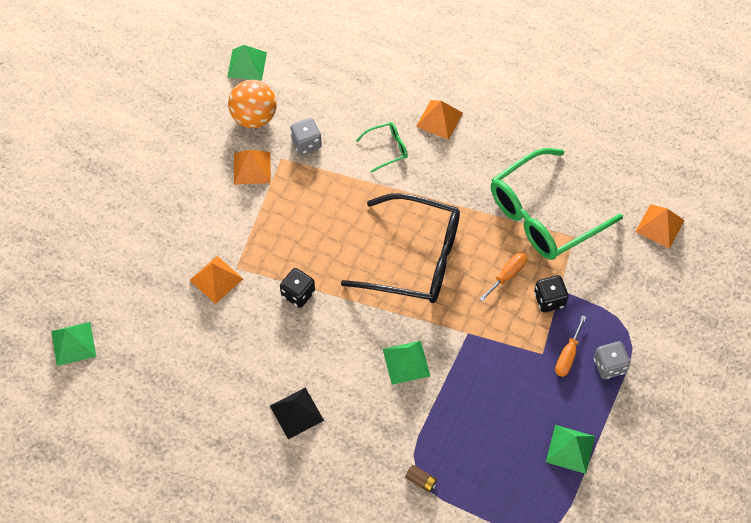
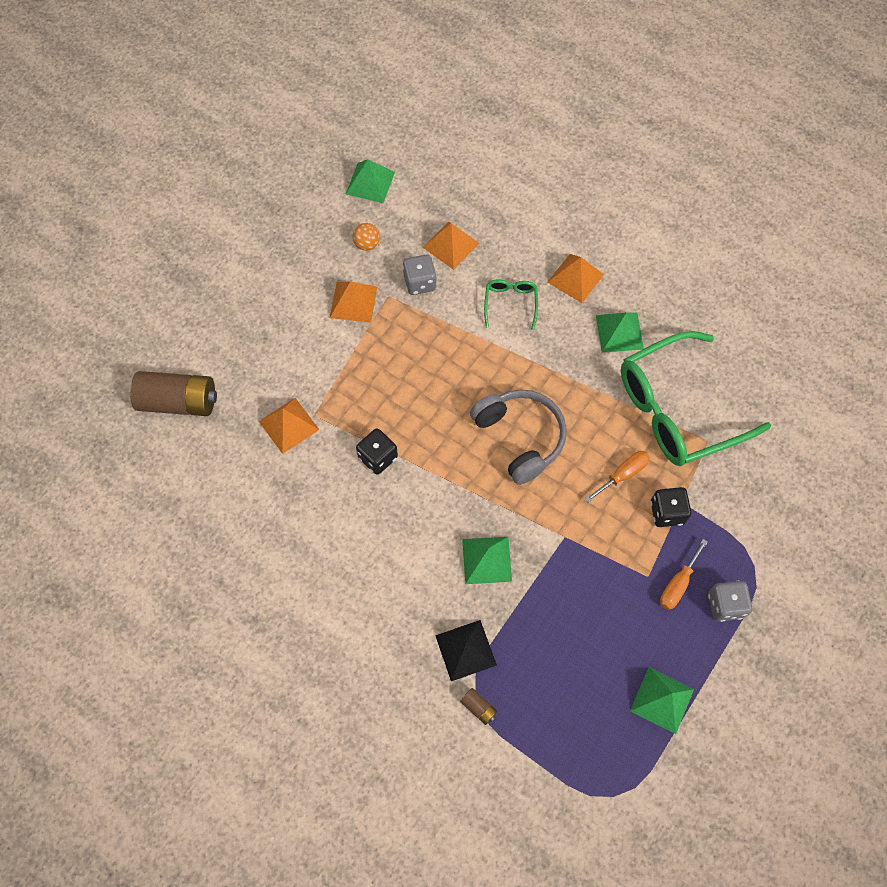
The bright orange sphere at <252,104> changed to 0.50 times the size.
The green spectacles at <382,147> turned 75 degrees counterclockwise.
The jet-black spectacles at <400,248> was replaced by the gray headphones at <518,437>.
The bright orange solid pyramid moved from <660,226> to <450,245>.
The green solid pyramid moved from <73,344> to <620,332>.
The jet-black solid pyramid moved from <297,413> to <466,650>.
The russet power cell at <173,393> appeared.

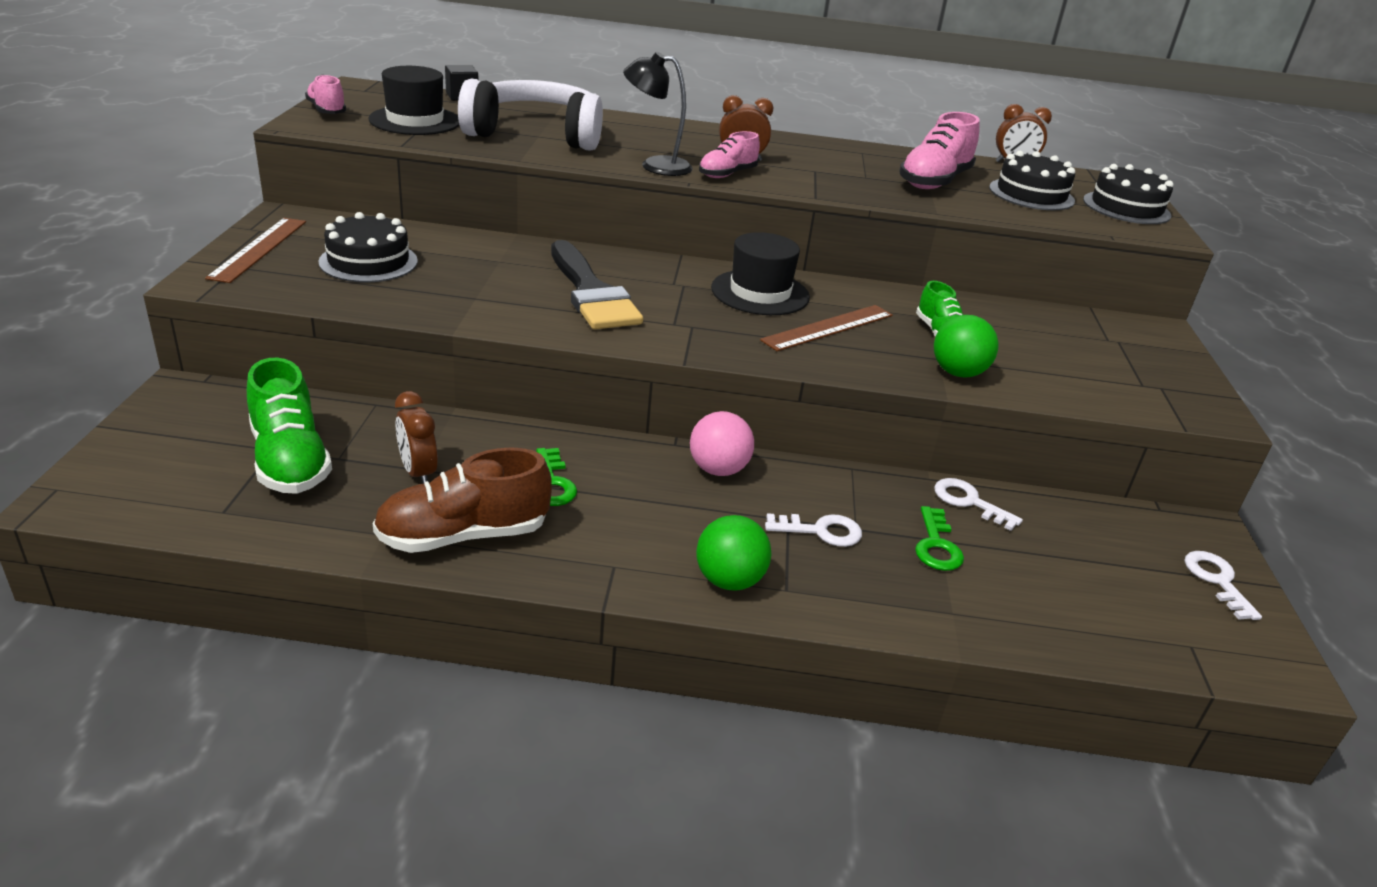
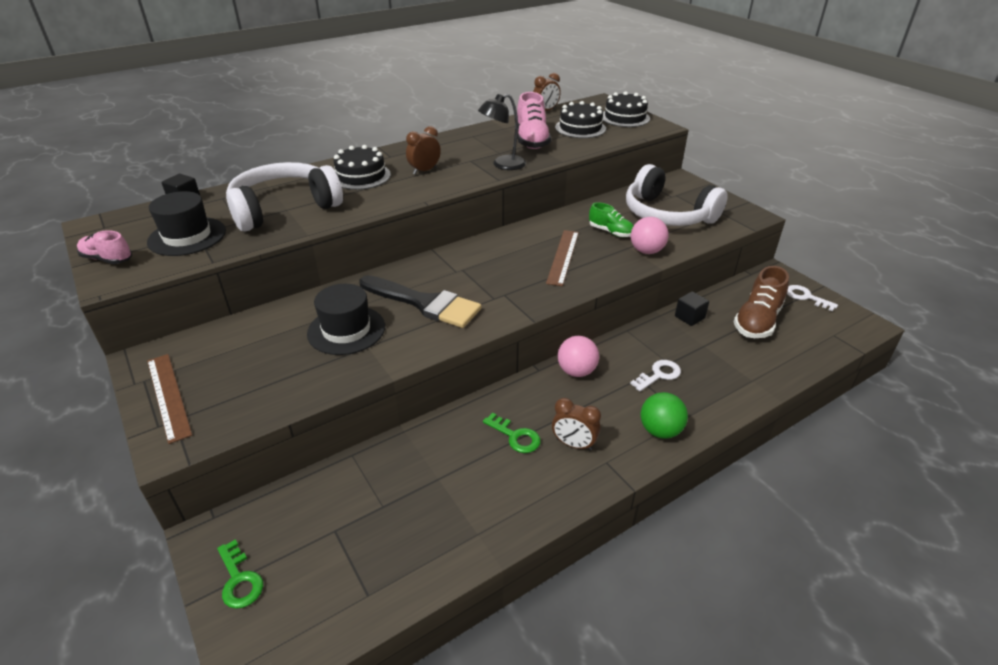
The jet-black lamp moved from <658,114> to <502,132>.
The pink shoe at <729,154> disappeared.
The jet-black cake moved from <368,247> to <362,167>.
The jet-black tall hat moved from <760,273> to <346,319>.
The green sphere at <966,346> became the pink sphere at <650,235>.
The green shoe at <289,426> disappeared.
The russet bedside clock moved from <416,437> to <576,424>.
The russet shoe moved from <462,500> to <761,302>.
The pure white key at <978,504> was replaced by the jet-black solid cube at <692,308>.
The green key moved from <939,538> to <240,574>.
The pure white headphones at <677,195> appeared.

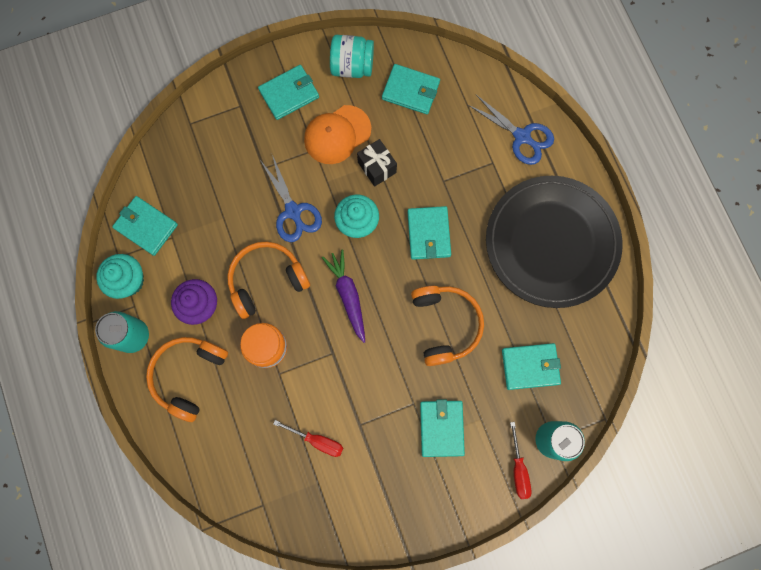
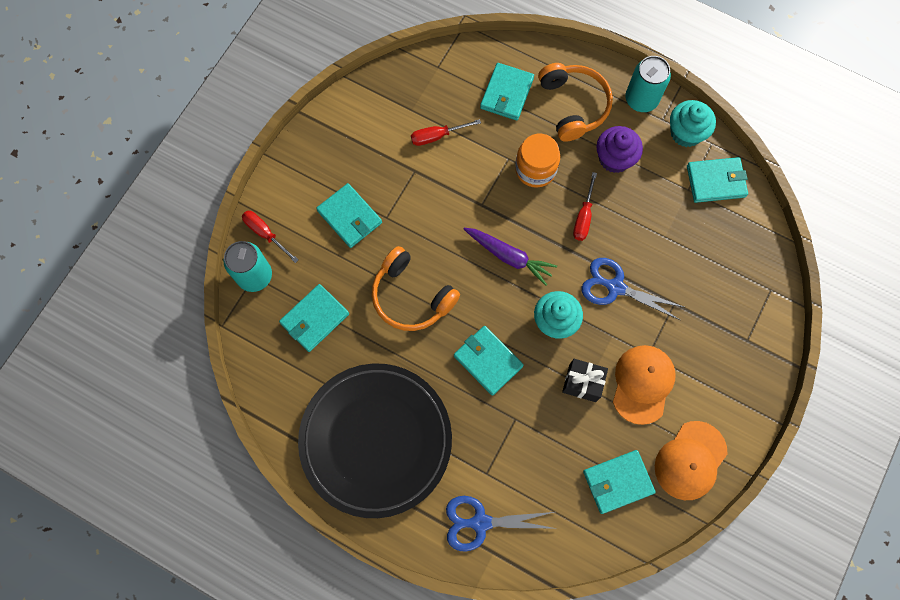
The teal jar at <352,56> was replaced by the bright orange cap at <691,460>.
The teal card wallet moved from <288,92> to <507,91>.
The bright orange headphones at <268,280> was replaced by the red flat screwdriver at <585,206>.

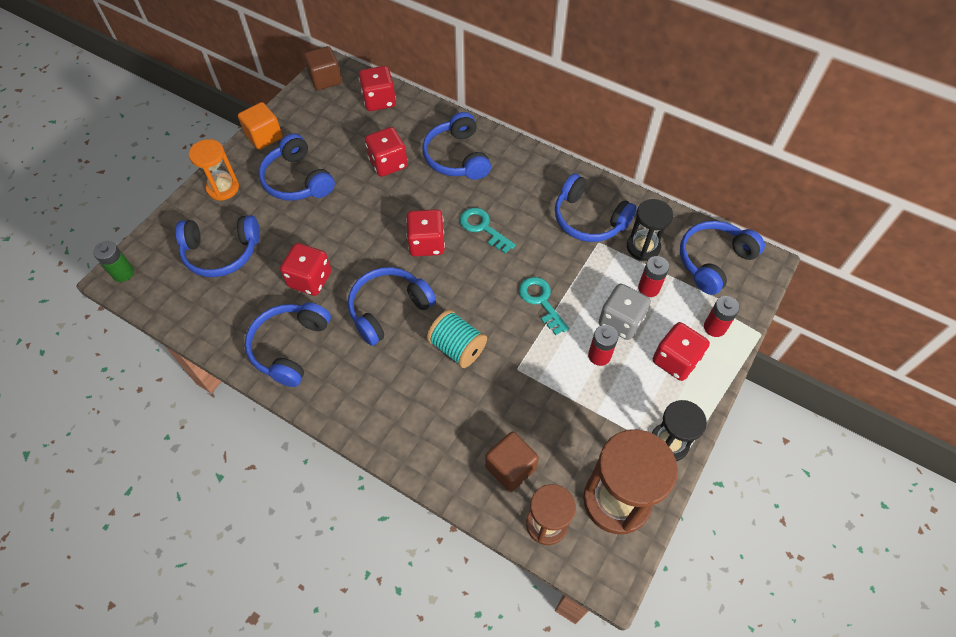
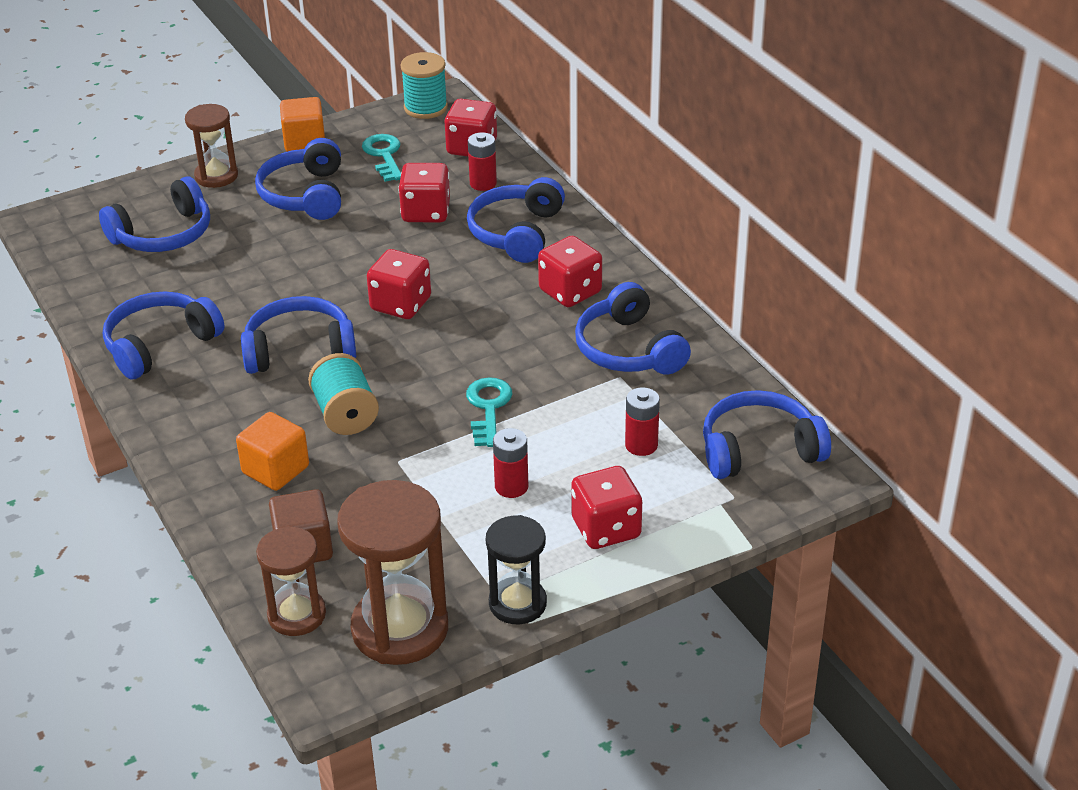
The russet solid cube at <323,68> was replaced by the teal reel of thread at <424,85>.
The bright orange sand timer at <214,170> became the russet sand timer at <211,146>.
The jet-black sand timer at <650,230> disappeared.
The teal key moved from <488,231> to <381,158>.
The royal blue headphones at <218,246> turned 60 degrees counterclockwise.
The green power cell at <113,261> disappeared.
The red dice moved from <305,269> to <570,271>.
The gray dice at <625,312> disappeared.
The red power cell moved from <722,316> to <482,161>.
The bright orange solid cube at <272,451> appeared.

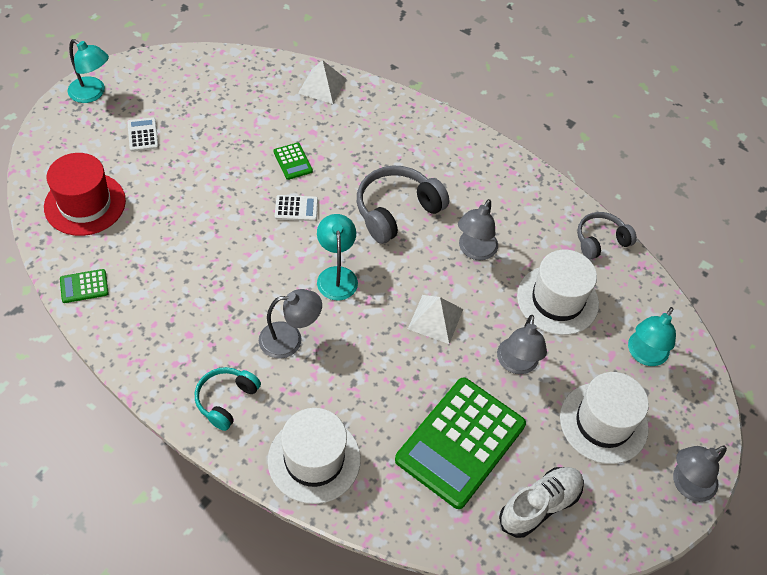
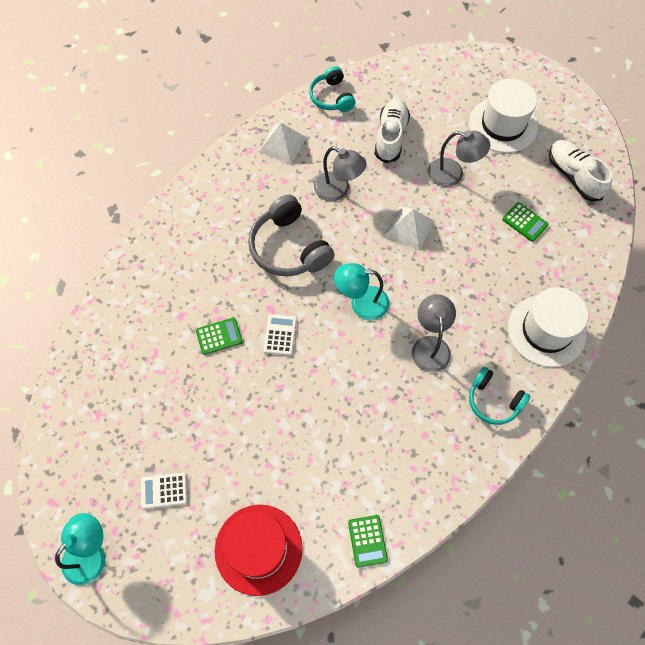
The pure white solid pyramid moved from <322,82> to <283,143>.
The gray headphones at <607,235> became the teal headphones at <332,89>.
The pure white tall hat at <558,292> was replaced by the pure white shoe at <392,131>.
The teal lamp at <652,336> disappeared.
The green calculator at <460,443> changed to 0.41 times the size.
The gray lamp at <700,474> disappeared.

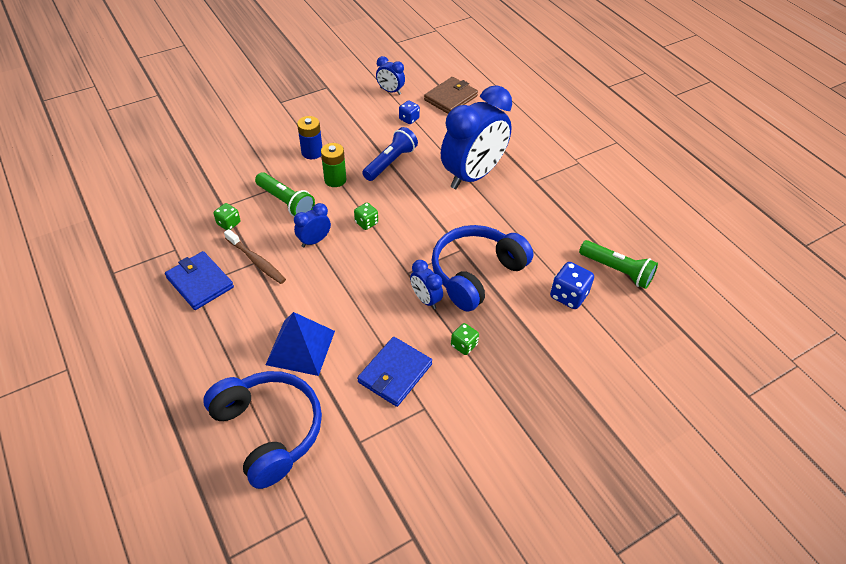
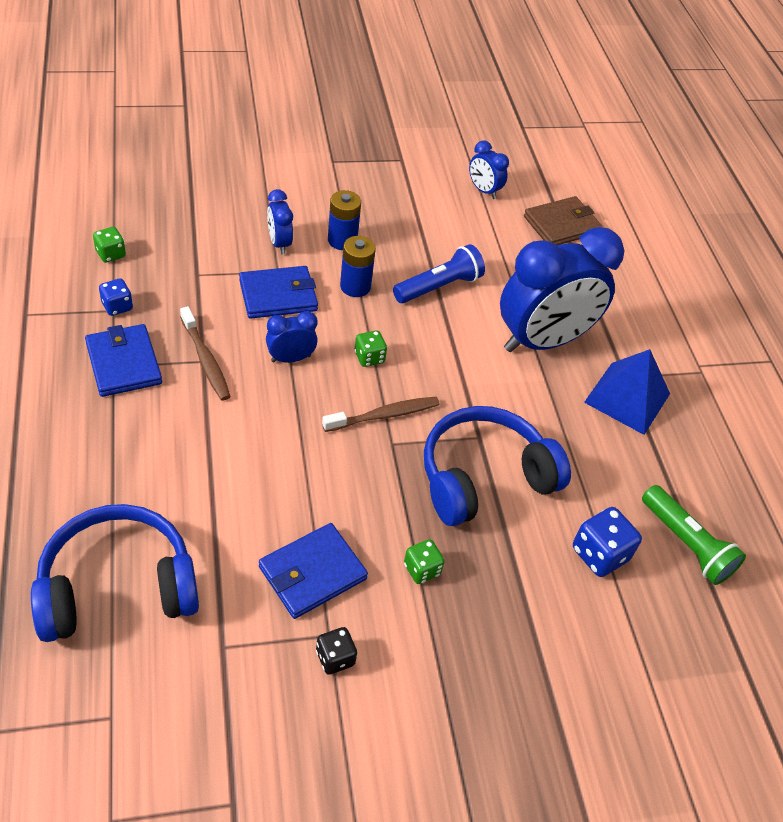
The royal blue dice moved from <409,112> to <116,297>.
The green power cell at <333,165> became the royal blue power cell at <358,266>.
The green flashlight at <285,194> was replaced by the royal blue card wallet at <278,292>.
The green dice moved from <226,216> to <109,245>.
The royal blue bedside clock moved from <426,284> to <280,222>.
The royal blue solid pyramid moved from <300,344> to <627,392>.
The royal blue headphones at <262,430> turned 90 degrees counterclockwise.
The russet toothbrush at <380,414> appeared.
The jet-black dice at <336,651> appeared.

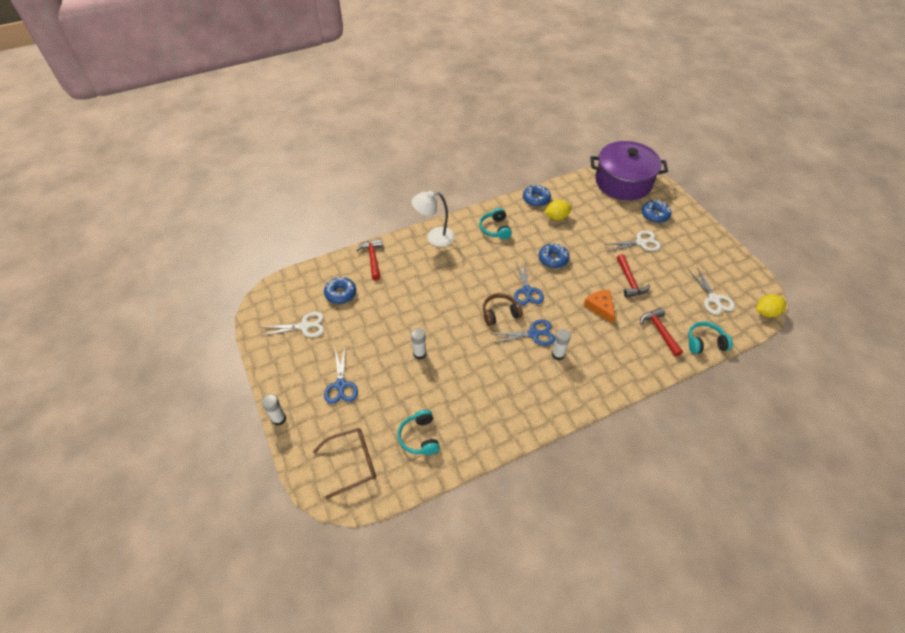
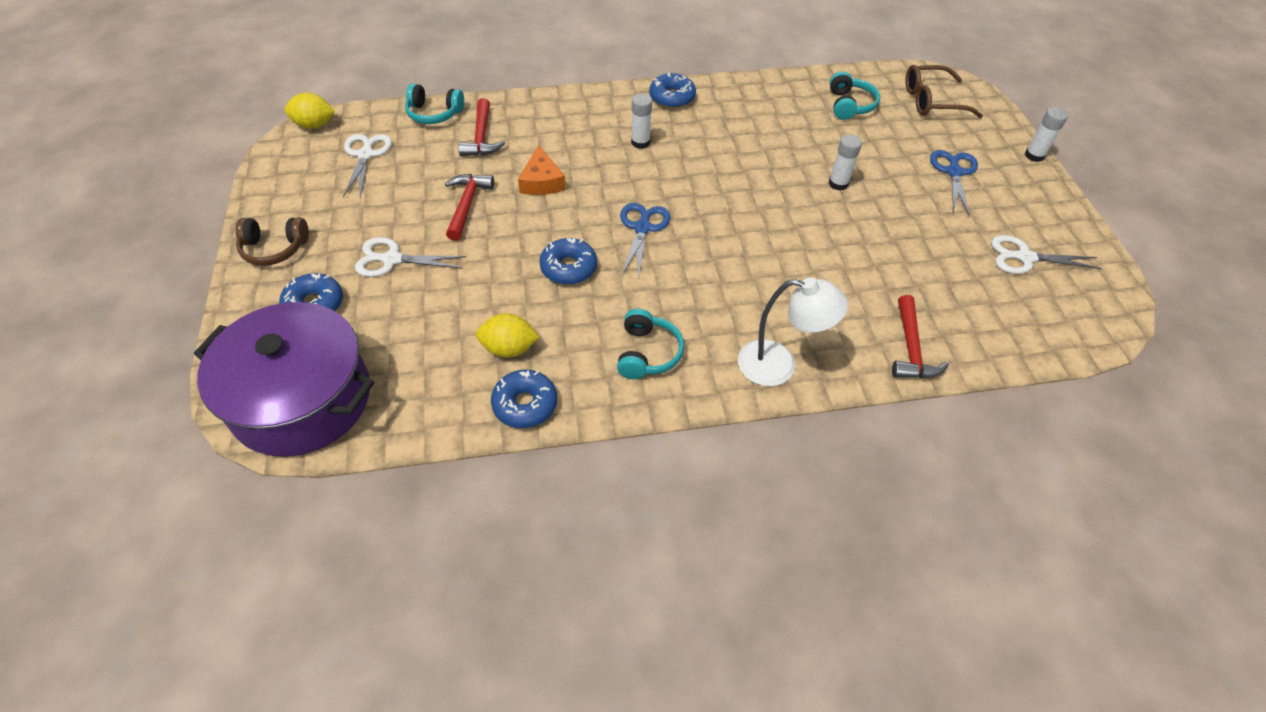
The royal blue glazed donut moved from <340,290> to <672,90>.
The russet headphones moved from <503,309> to <272,242>.
The royal blue shears at <524,333> disappeared.

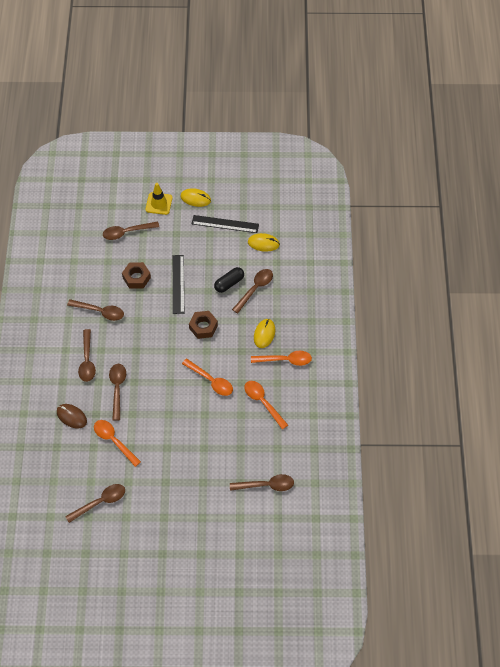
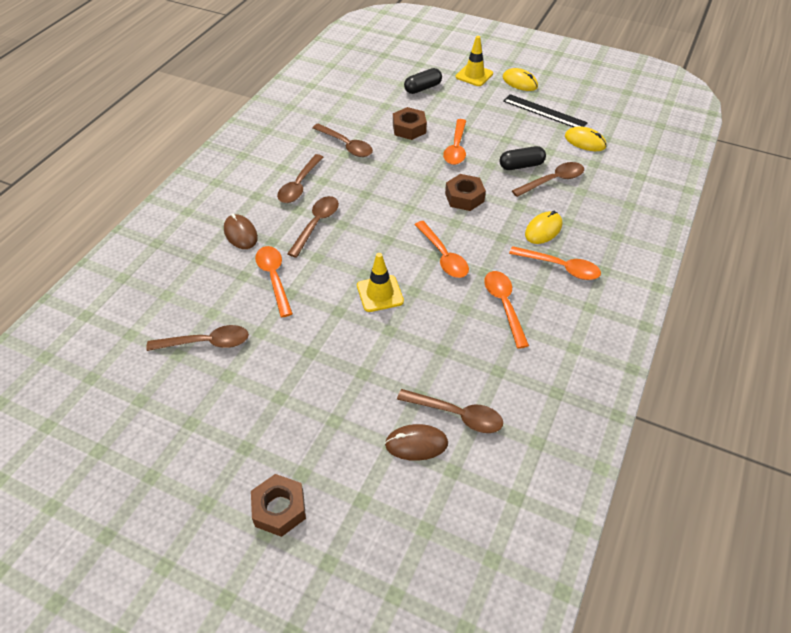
The russet spoon at <131,230> was replaced by the jet-black pill shape at <423,81>.
The jet-black ruler at <178,284> was replaced by the bright orange spoon at <454,142>.
The golden safety cone at <380,282> appeared.
The russet computer mouse at <416,442> appeared.
The russet nut at <278,505> appeared.

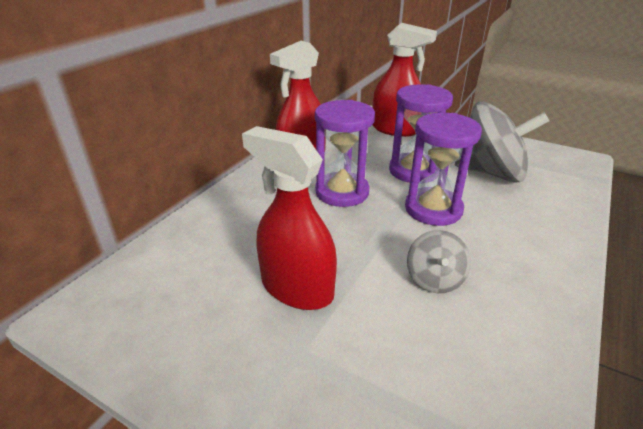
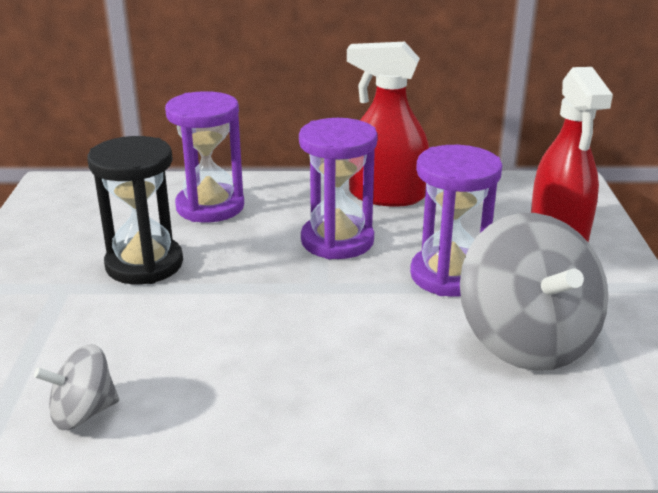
The purple sand timer moved from <443,169> to <204,157>.
The red sprayer at <289,218> was replaced by the jet-black sand timer at <135,210>.
The gray whirligig moved from <439,261> to <76,387>.

